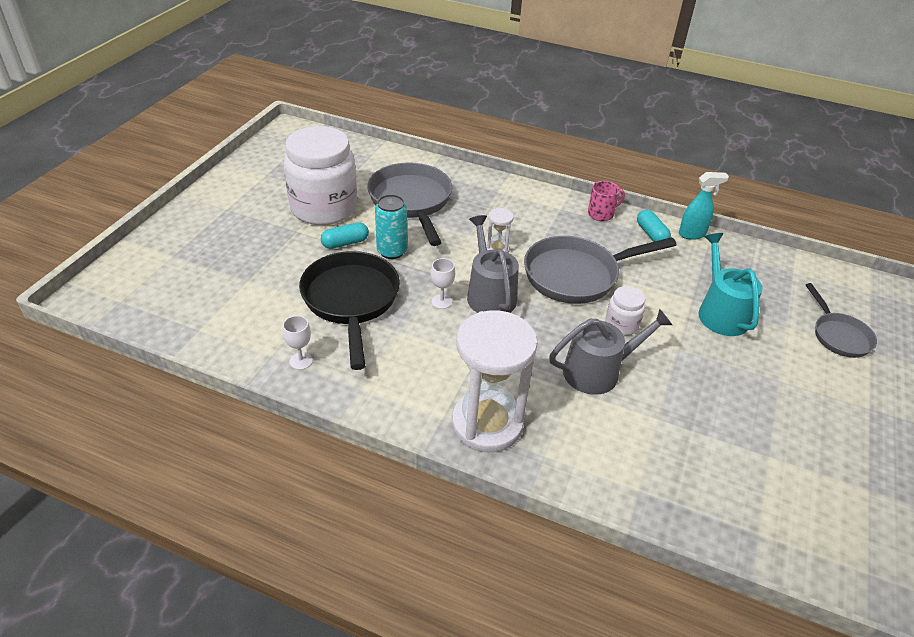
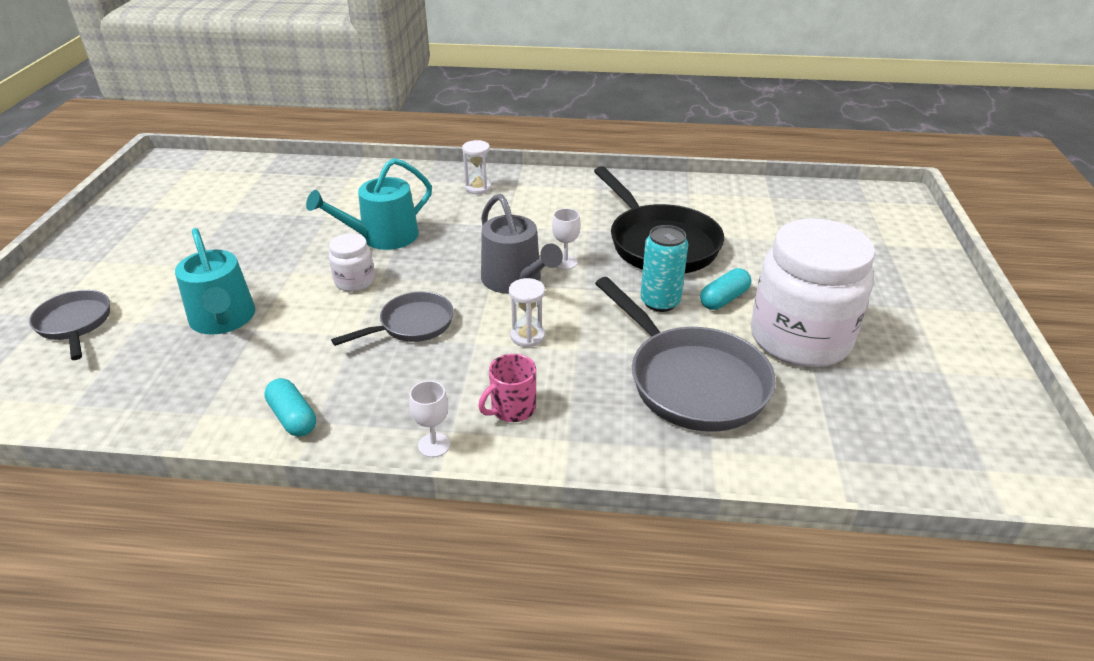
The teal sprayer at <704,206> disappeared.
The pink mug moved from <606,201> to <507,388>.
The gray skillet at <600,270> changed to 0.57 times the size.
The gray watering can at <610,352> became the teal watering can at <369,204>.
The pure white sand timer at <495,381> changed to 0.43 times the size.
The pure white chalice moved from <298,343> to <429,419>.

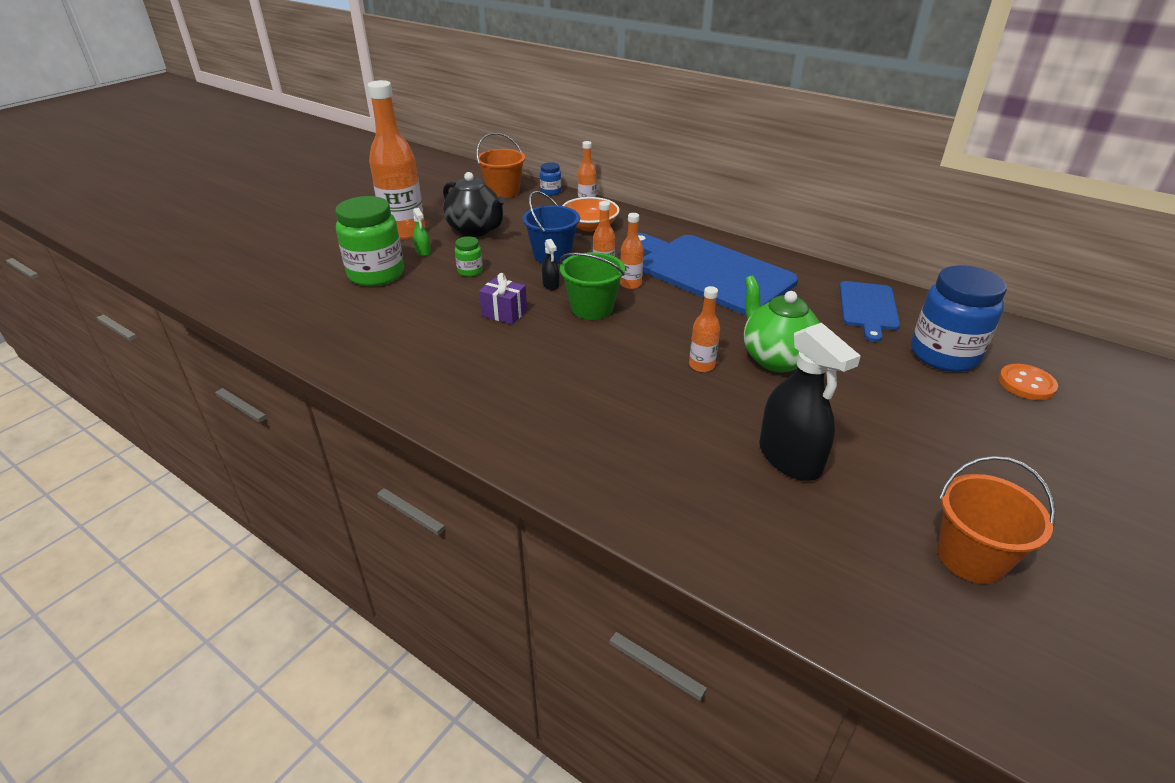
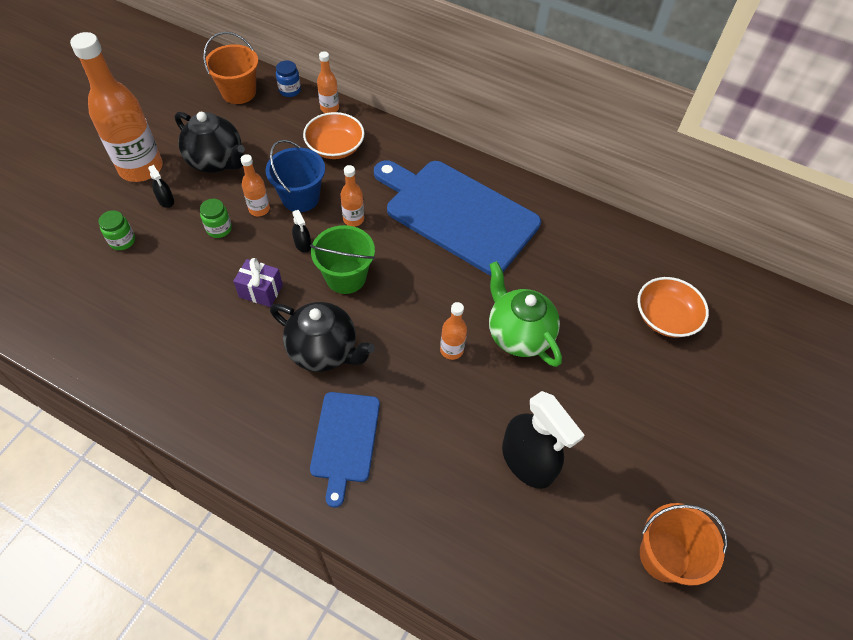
The green jar at <369,241> changed to 0.46 times the size.
The green sprayer at <422,232> became the jet-black sprayer at <161,186>.
The bright orange flask moved from <632,251> to <255,185>.
The royal blue jar at <959,318> was replaced by the bright orange serving bowl at <673,307>.
The royal blue cutting board moved from <869,311> to <345,450>.
The bright orange sewing button at <1028,382> disappeared.
The jet-black tea pot at <322,337> appeared.

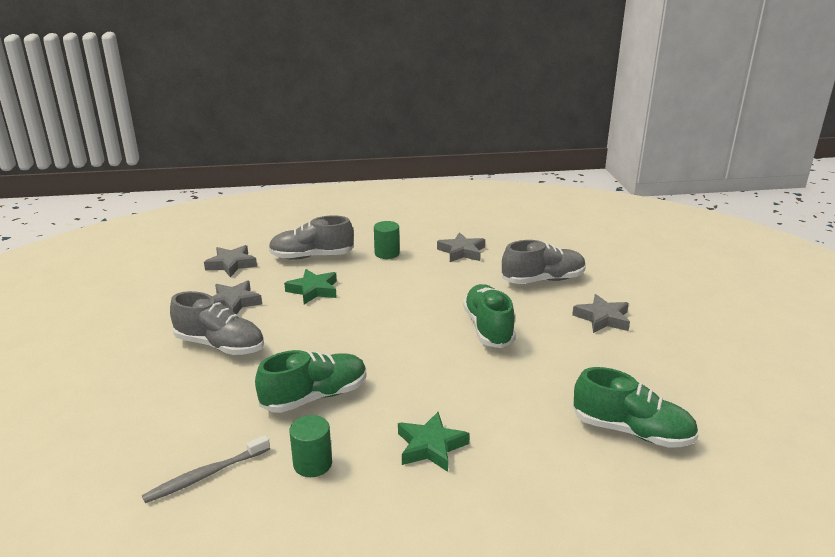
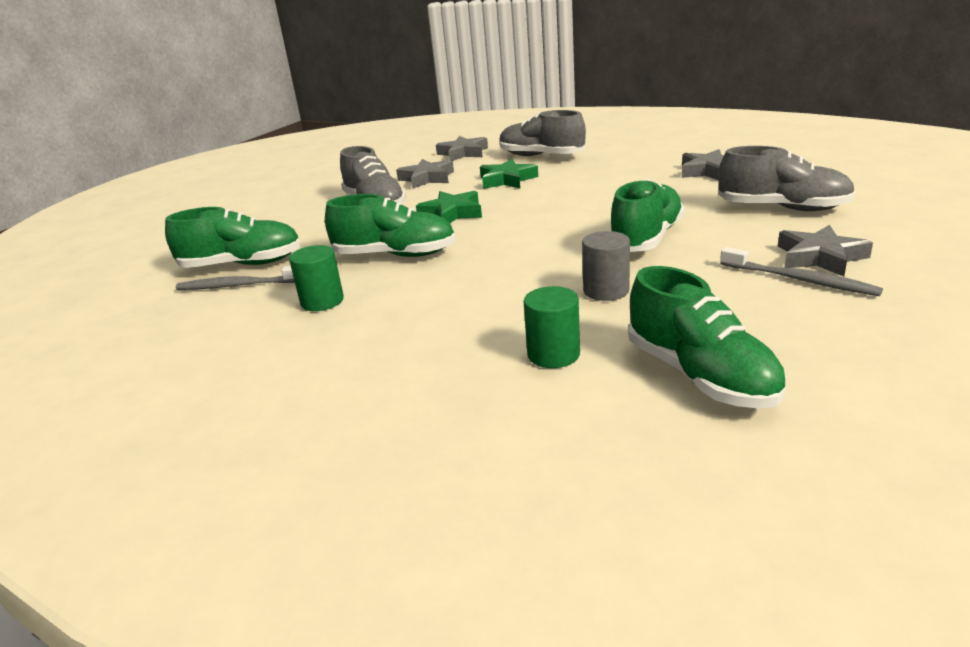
The green cylinder moved from <387,240> to <552,327>.
The green five-pointed star moved from <434,442> to <449,207>.
The green shoe at <233,237> appeared.
The gray cylinder at <606,266> appeared.
The gray toothbrush at <801,271> appeared.

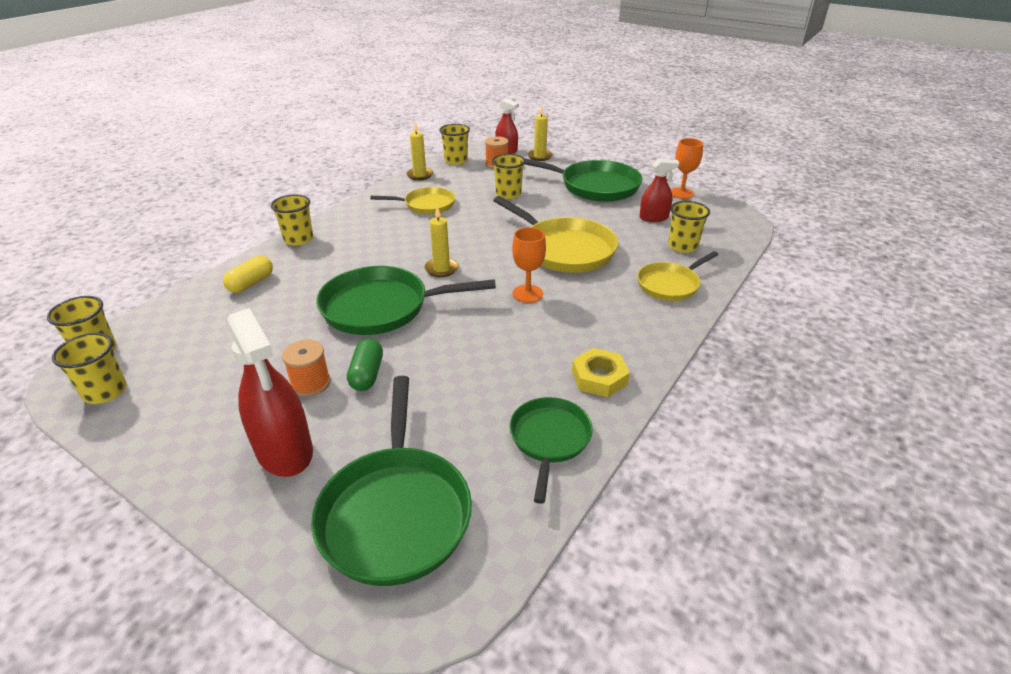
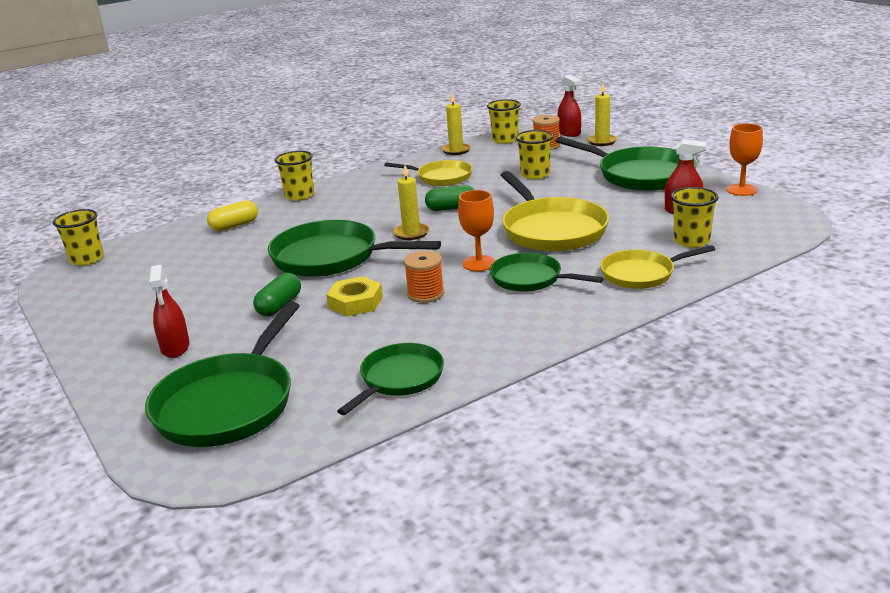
The red sprayer at <270,392> changed to 0.59 times the size.
The golden tumbler at <89,368> disappeared.
The bright orange reel of thread moved from <306,368> to <424,277>.
The golden nut moved from <601,373> to <354,296>.
The green pill shape at <449,198> appeared.
The green skillet at <547,272> appeared.

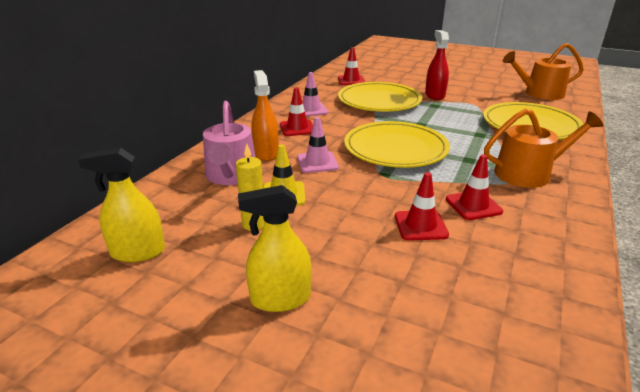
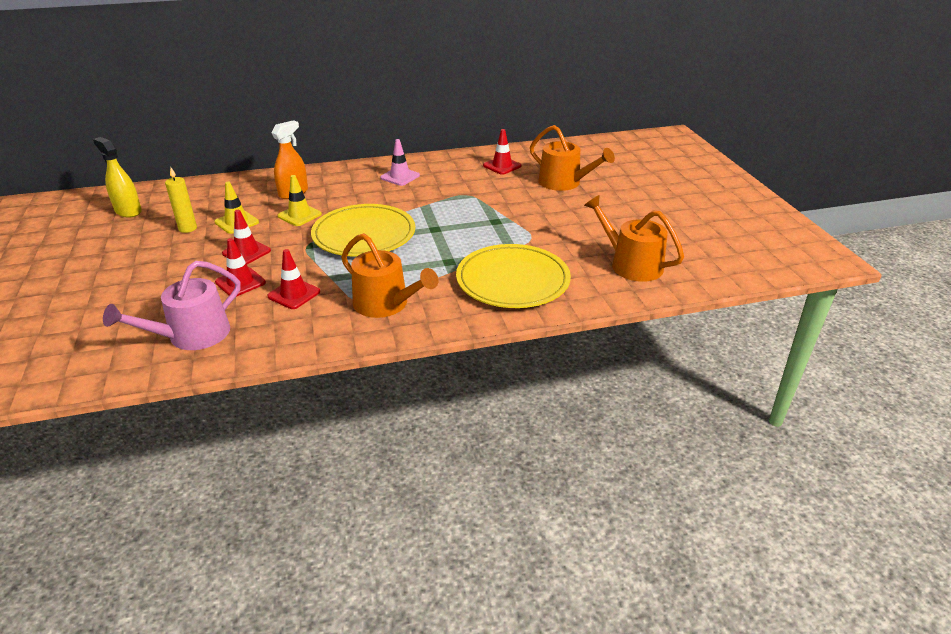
The red sprayer at <437,65> disappeared.
The golden plate at <380,97> disappeared.
The red safety cone moved from <296,112> to <246,237>.
The pink watering can moved from <229,143> to <172,305>.
The pink safety cone at <318,145> became the golden safety cone at <299,200>.
The golden sprayer at <274,248> disappeared.
The bright orange watering can at <572,158> appeared.

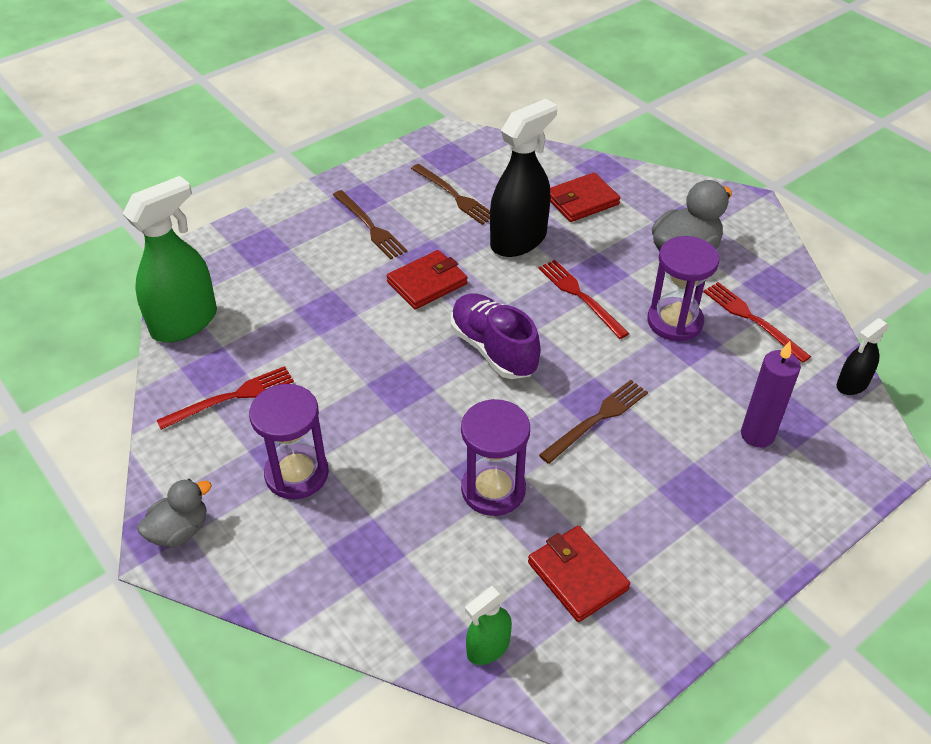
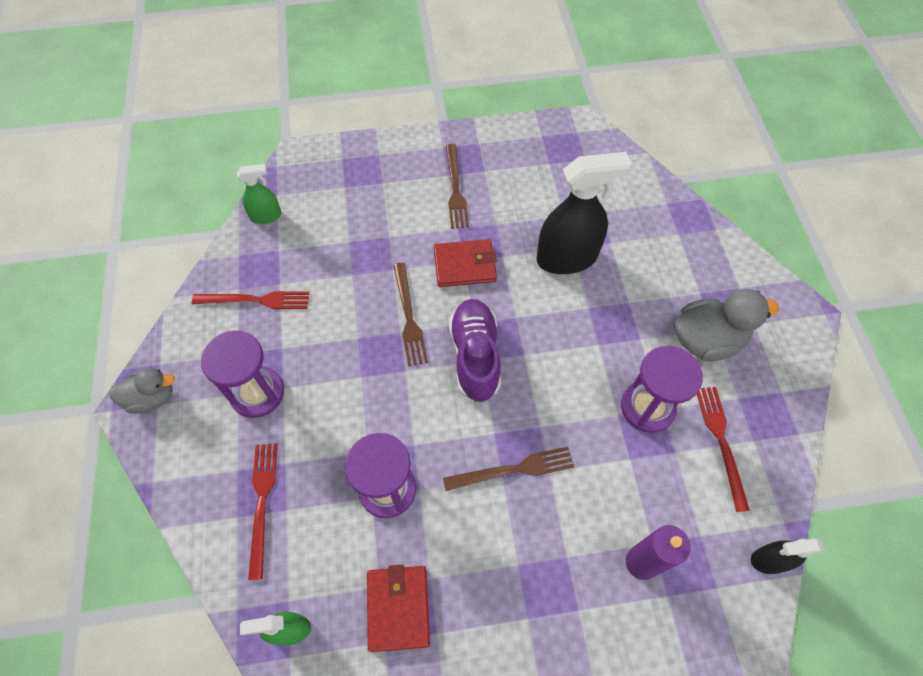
The russet table fork moved from <450,194> to <410,314>.
The red card wallet at <585,197> disappeared.
The green sprayer at <169,259> changed to 0.52 times the size.
The red table fork moved from <583,299> to <263,511>.

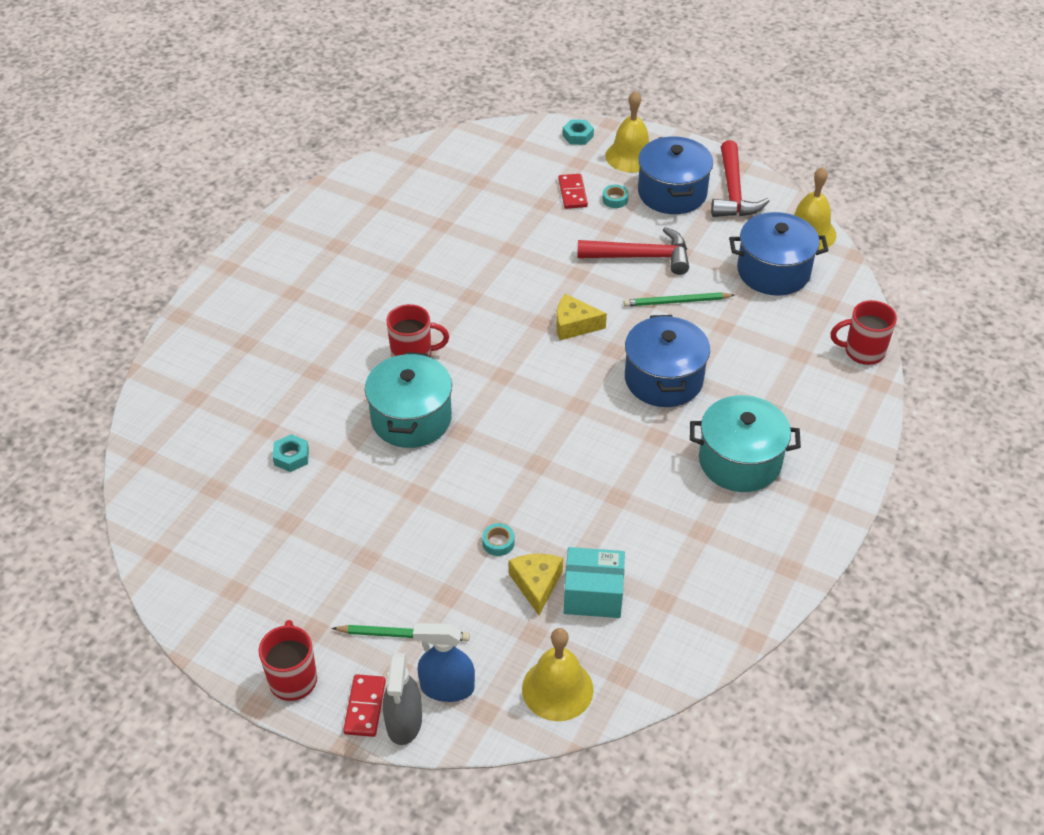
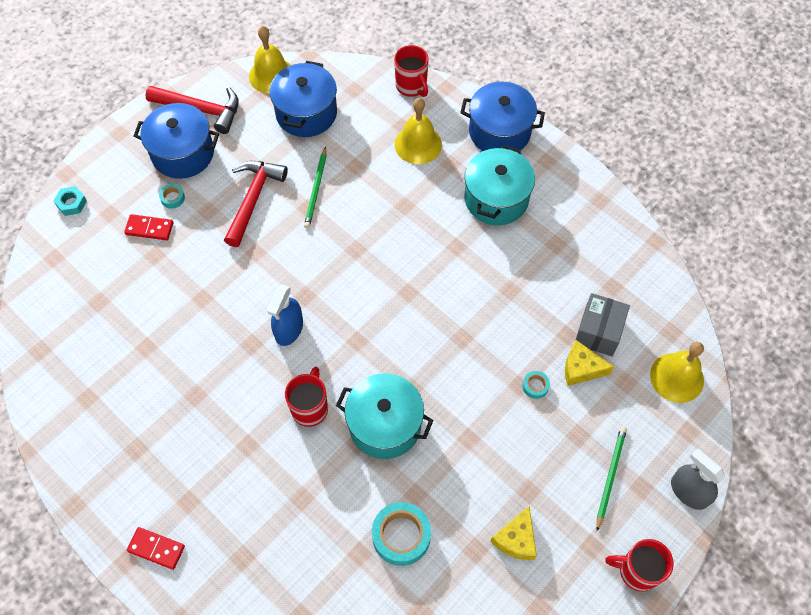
The golden hand bell moved from <627,132> to <418,131>.
The golden piece of cheese moved from <581,317> to <513,533>.
The red mug at <864,332> turned 45 degrees counterclockwise.
The royal blue pot moved from <667,361> to <502,116>.
The teal nut at <291,453> was replaced by the teal sticky tape at <401,534>.
The teal box at <594,582> became the gray box at <602,324>.
The royal blue sprayer moved from <444,662> to <285,315>.
The gray sprayer at <402,699> turned 150 degrees counterclockwise.
The red domino tile moved from <364,705> to <156,548>.

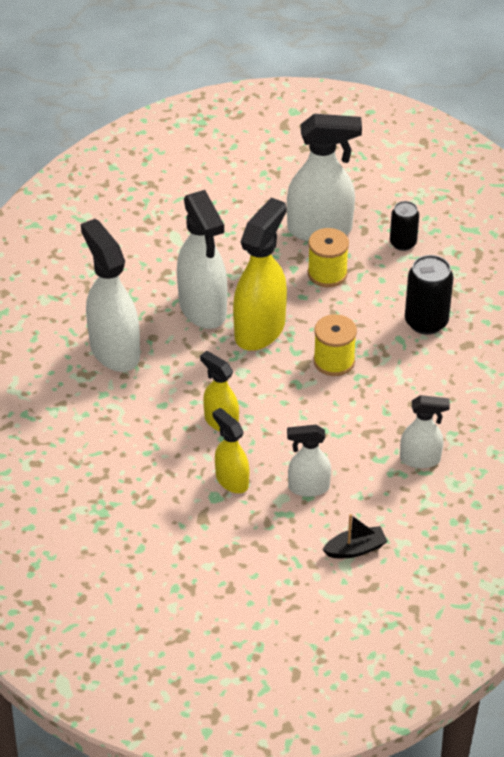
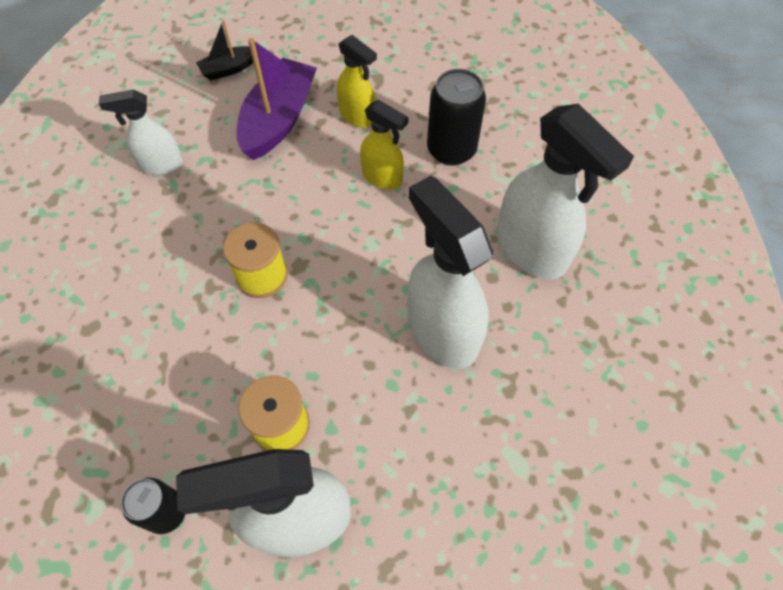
The golden sprayer at <260,274> disappeared.
The jet-black can moved from <429,295> to <456,117>.
The pure white sprayer at <309,461> was replaced by the purple toy boat at <277,99>.

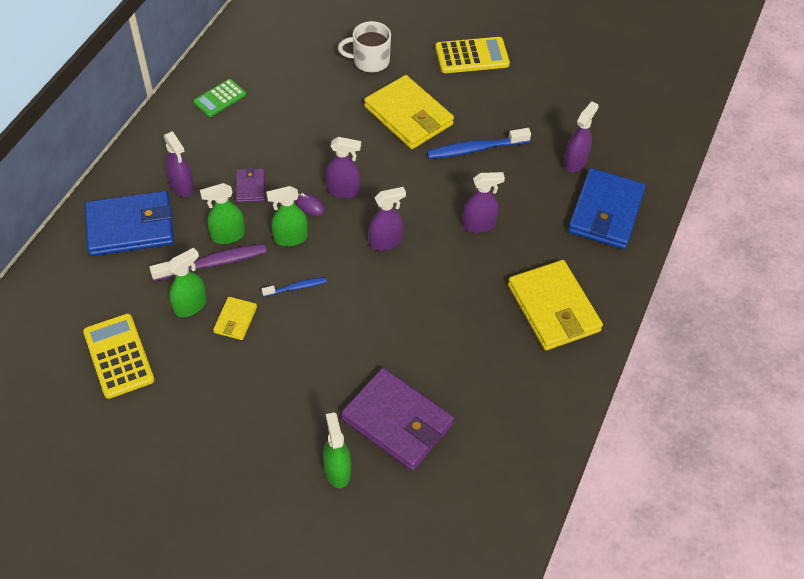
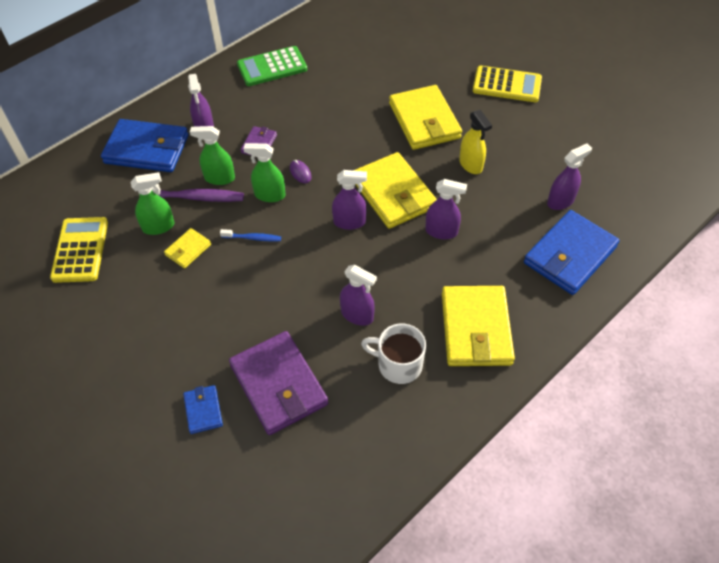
The pure white mug moved from <364,47> to <393,354>.
The green calculator at <219,98> changed to 1.52 times the size.
The royal blue toothbrush at <479,143> was replaced by the golden sprayer at <475,142>.
The purple sprayer moved from <343,167> to <358,295>.
The green sprayer at <337,450> was replaced by the royal blue card wallet at <203,409>.
The golden card wallet at <395,190> appeared.

